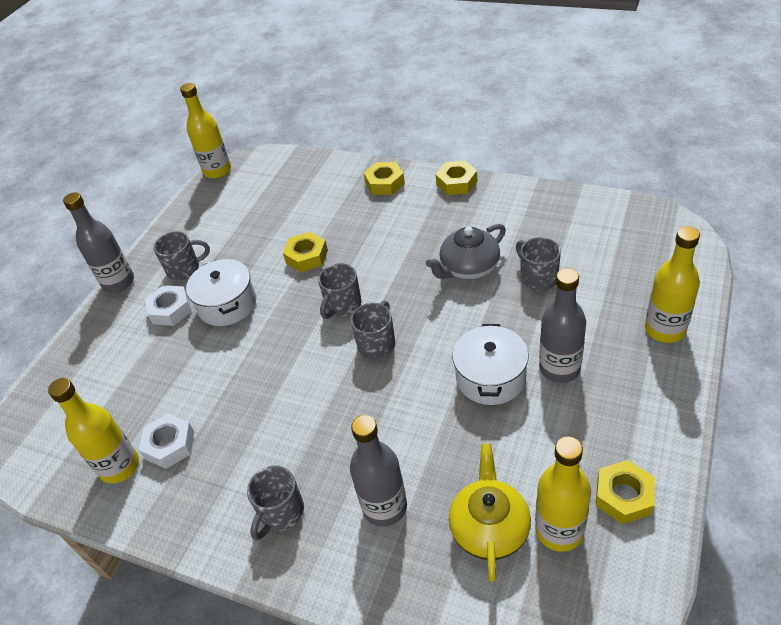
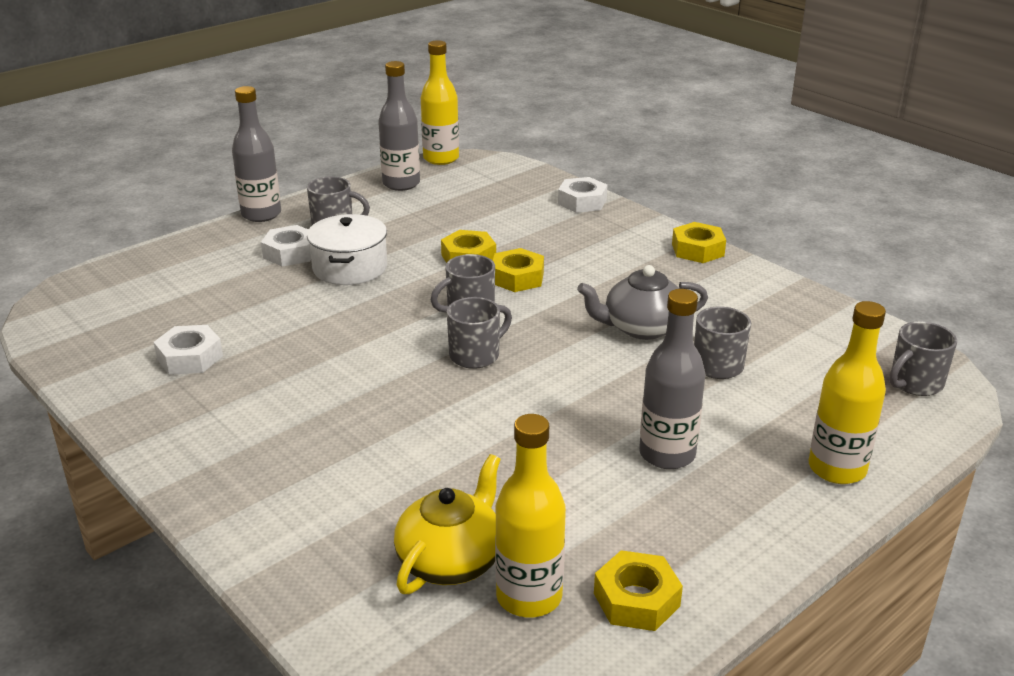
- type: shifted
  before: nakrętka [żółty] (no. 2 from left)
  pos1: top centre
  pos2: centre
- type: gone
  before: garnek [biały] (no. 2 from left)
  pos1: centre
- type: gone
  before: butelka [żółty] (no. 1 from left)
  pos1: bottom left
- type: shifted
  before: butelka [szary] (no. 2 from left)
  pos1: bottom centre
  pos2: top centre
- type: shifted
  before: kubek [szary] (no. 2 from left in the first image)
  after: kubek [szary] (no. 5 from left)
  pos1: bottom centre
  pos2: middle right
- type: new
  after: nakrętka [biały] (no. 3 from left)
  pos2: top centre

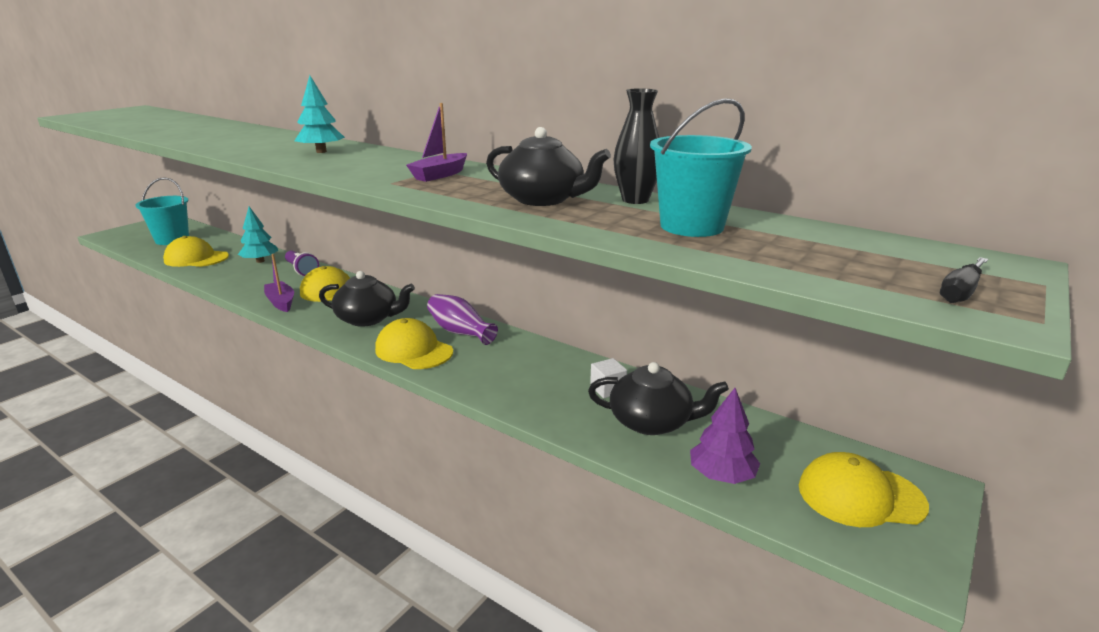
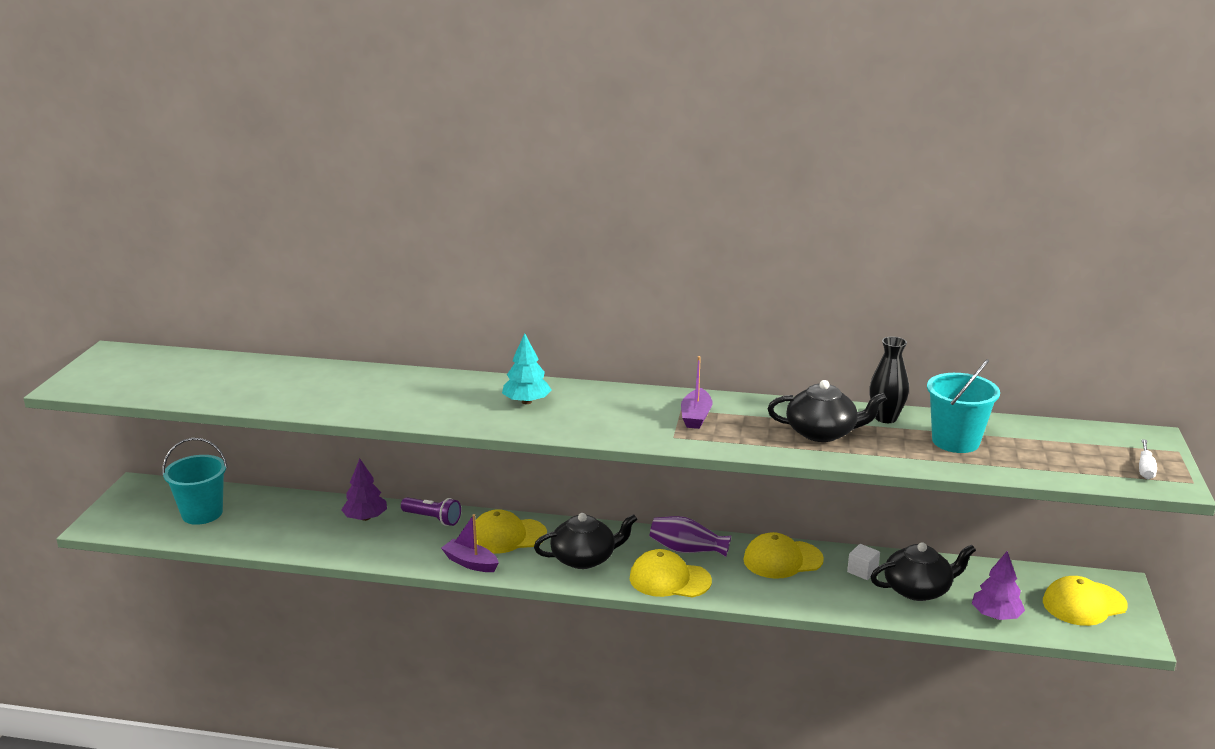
- type: repainted
  before: drzewko [turkusowy] (no. 1 from left)
  after: drzewko [fioletowy] (no. 1 from left)
  pos1: middle left
  pos2: middle left
- type: shifted
  before: czapka [żółty] (no. 1 from left in the first image)
  after: czapka [żółty] (no. 3 from left)
  pos1: middle left
  pos2: bottom centre
- type: repainted
  before: śrubokręt [czarny]
  after: śrubokręt [biały]
  pos1: middle right
  pos2: middle right

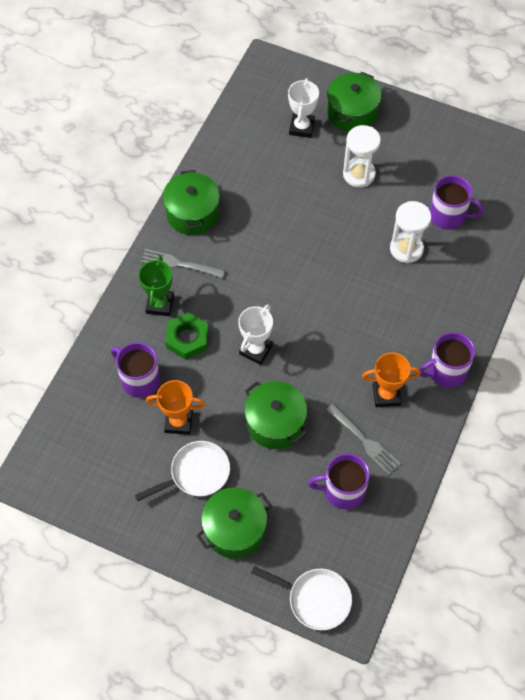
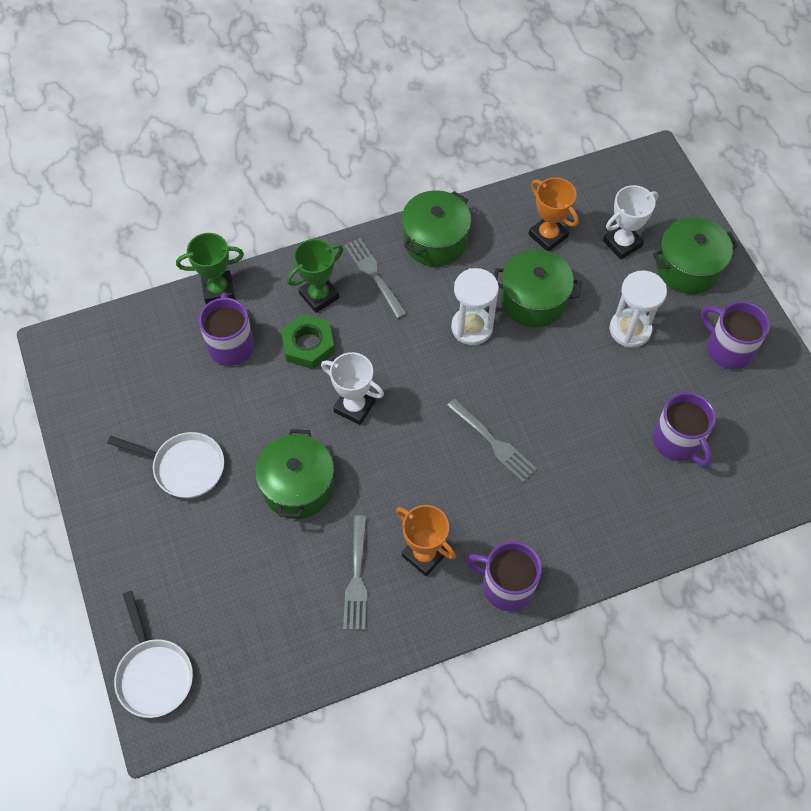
- type: shifted
  before: klepsydra [biały] (no. 2 from left in the first image)
  after: klepsydra [biały] (no. 1 from left)
  pos1: top right
  pos2: centre
- type: rotated
  before: puchar [biały] (no. 1 from left)
  pos1: centre
  pos2: centre
  turn: 45
- type: shifted
  before: puchar [pomarańczowy] (no. 1 from left in the first image)
  after: puchar [pomarańczowy] (no. 2 from left)
  pos1: centre
  pos2: top right
- type: shifted
  before: kubek [fioletowy] (no. 2 from left in the first image)
  after: kubek [fioletowy] (no. 4 from left)
  pos1: bottom centre
  pos2: middle right
- type: shifted
  before: garnek [zielony] (no. 2 from left in the first image)
  after: garnek [zielony] (no. 3 from left)
  pos1: bottom centre
  pos2: centre
- type: new
  after: puchar [zielony] (no. 1 from left)
  pos2: top left
- type: new
  after: widelec [szary] (no. 3 from left)
  pos2: centre

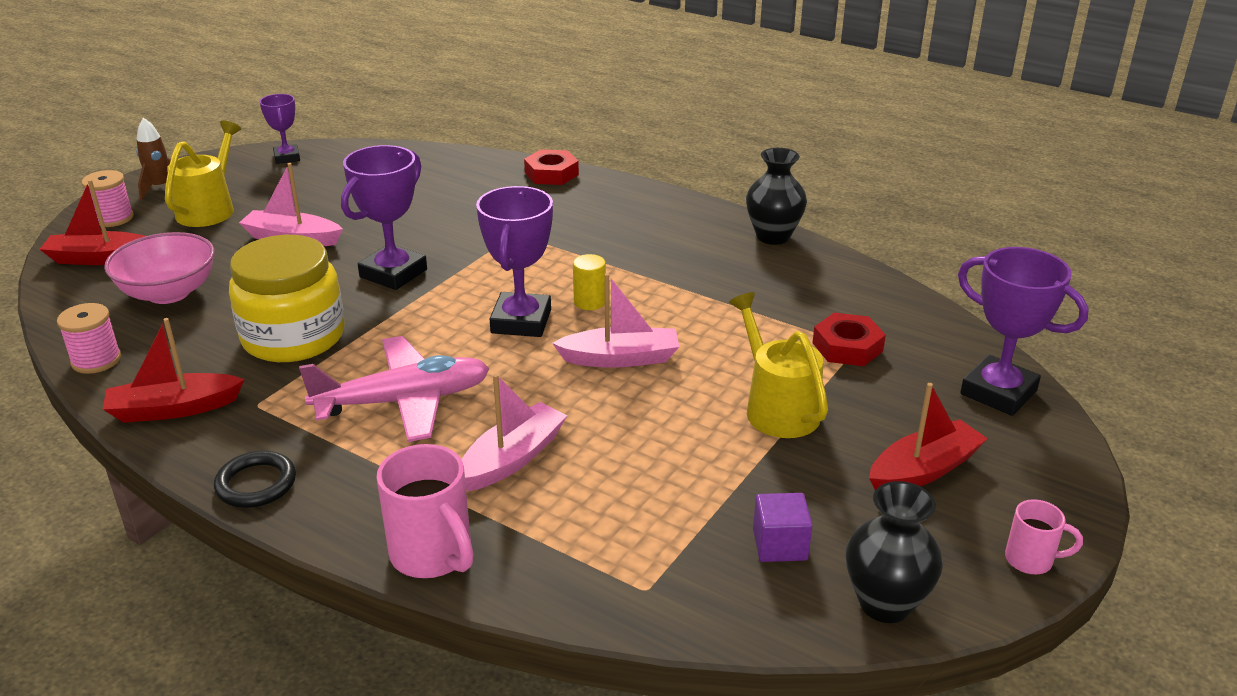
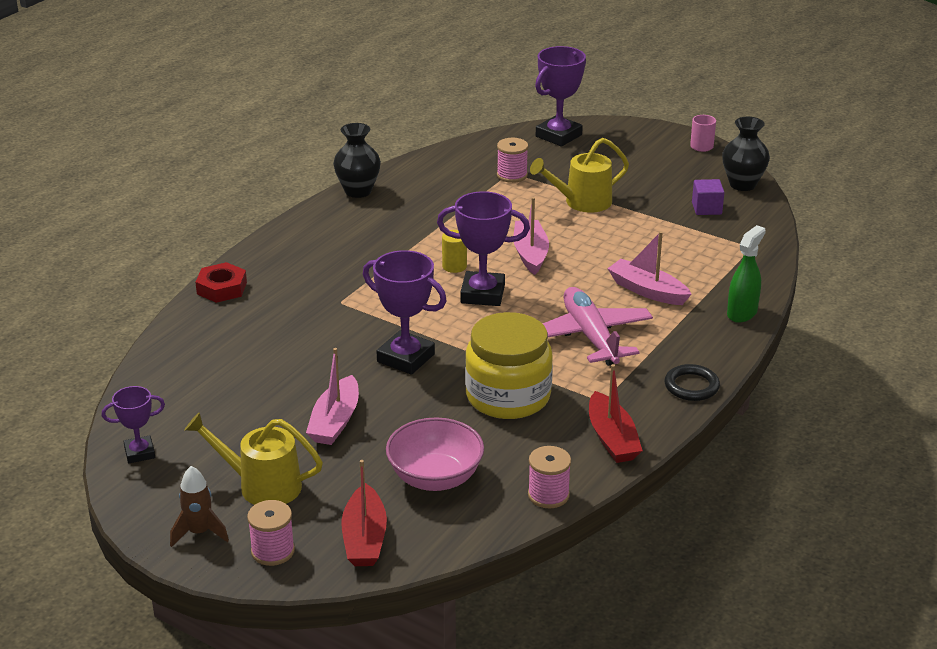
- type: swapped
  before: nakrętka [czerwony] (no. 2 from left)
  after: szpulka [różowy] (no. 2 from left)
  pos1: middle right
  pos2: top centre
- type: gone
  before: łódka [czerwony] (no. 3 from left)
  pos1: middle right
- type: swapped
  before: kubek [różowy] (no. 1 from left)
  after: spryskiwacz [zielony]
  pos1: bottom centre
  pos2: middle right

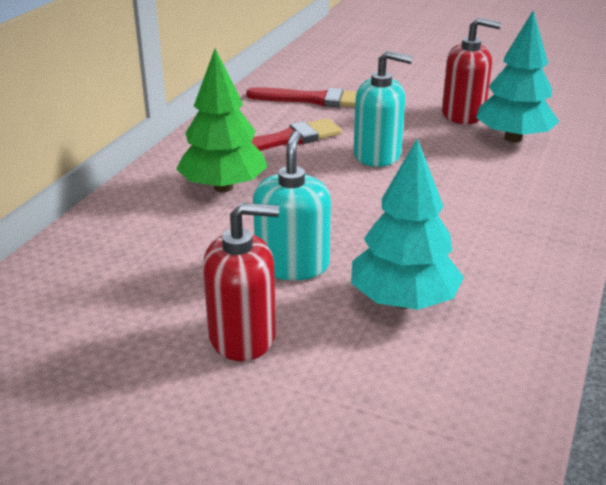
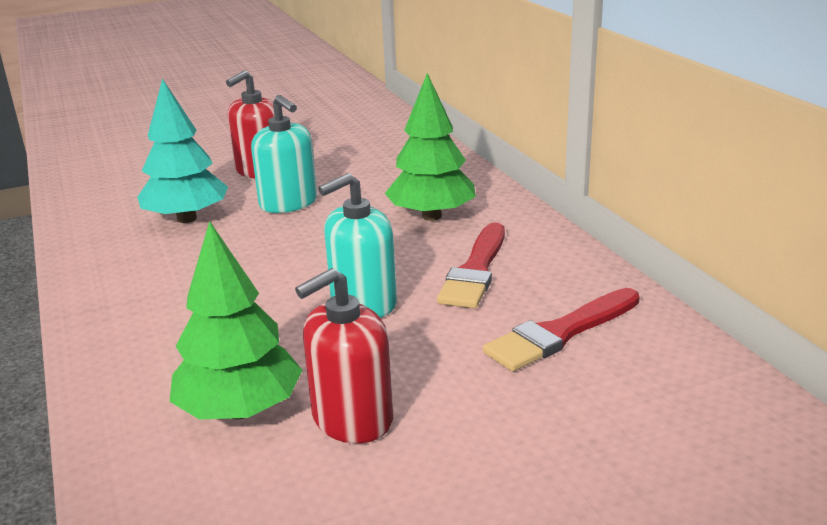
- type: repainted
  before: drzewko [turkusowy] (no. 2 from left)
  after: drzewko [zielony] (no. 1 from left)
  pos1: top right
  pos2: middle left

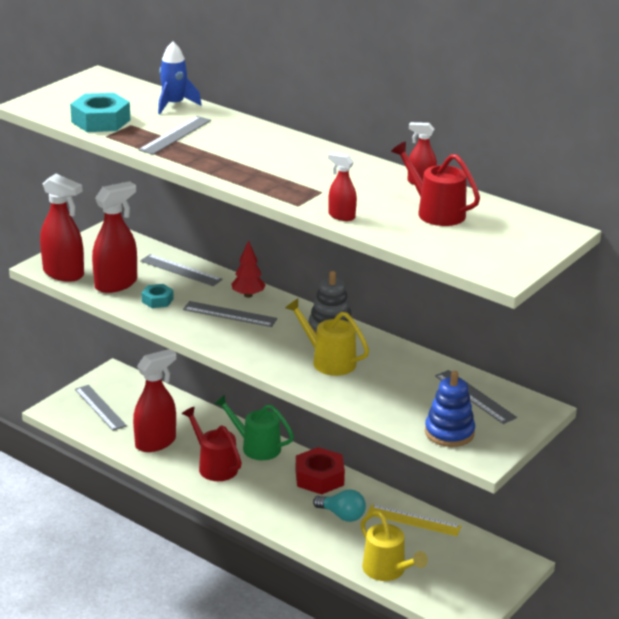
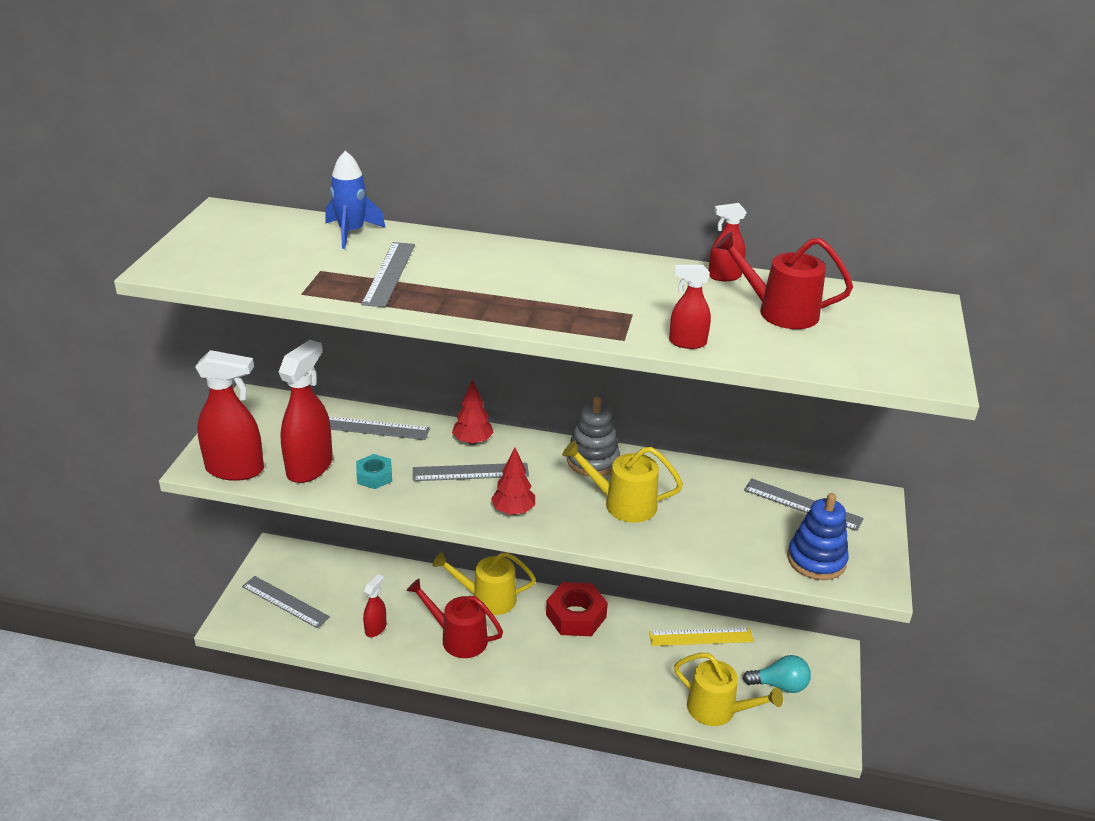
- type: gone
  before: nakrętka [turkusowy] (no. 1 from left)
  pos1: top left
- type: scaled
  before: spryskiwacz [czerwony] (no. 3 from left)
  pos1: middle left
  pos2: bottom centre
  scale: 0.52
- type: repainted
  before: konewka [zielony]
  after: konewka [żółty] (no. 1 from left)
  pos1: bottom centre
  pos2: bottom centre
- type: shifted
  before: żarówka [turkusowy]
  pos1: bottom centre
  pos2: bottom right
- type: new
  after: drzewko [czerwony] (no. 2 from left)
  pos2: centre

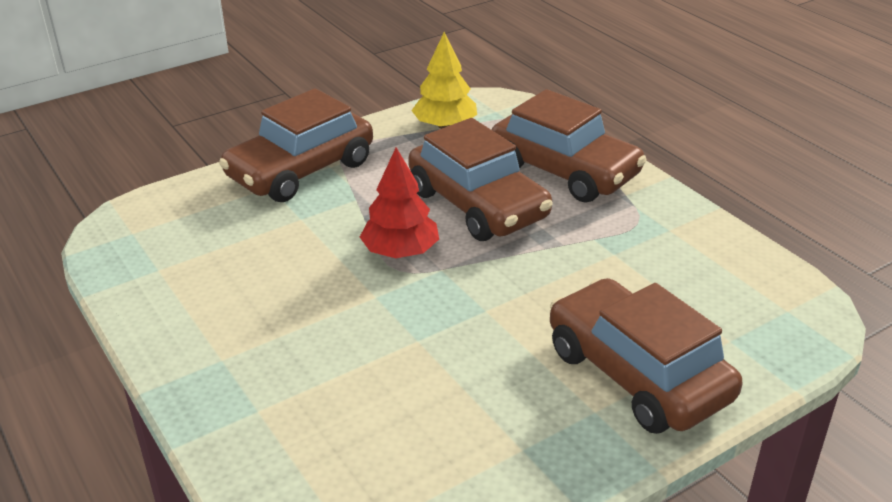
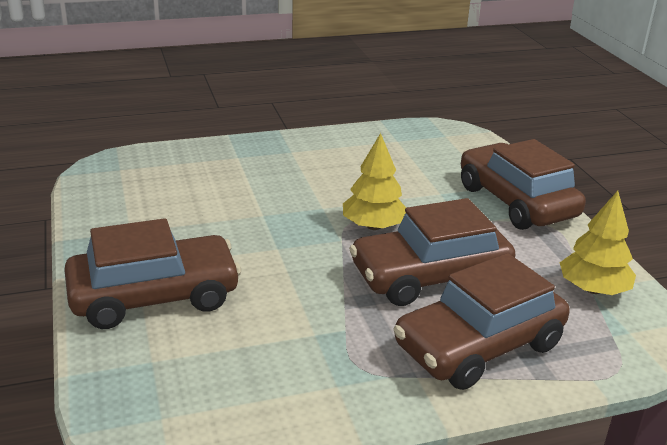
- type: repainted
  before: drzewko [czerwony]
  after: drzewko [żółty] (no. 1 from left)
  pos1: centre
  pos2: centre

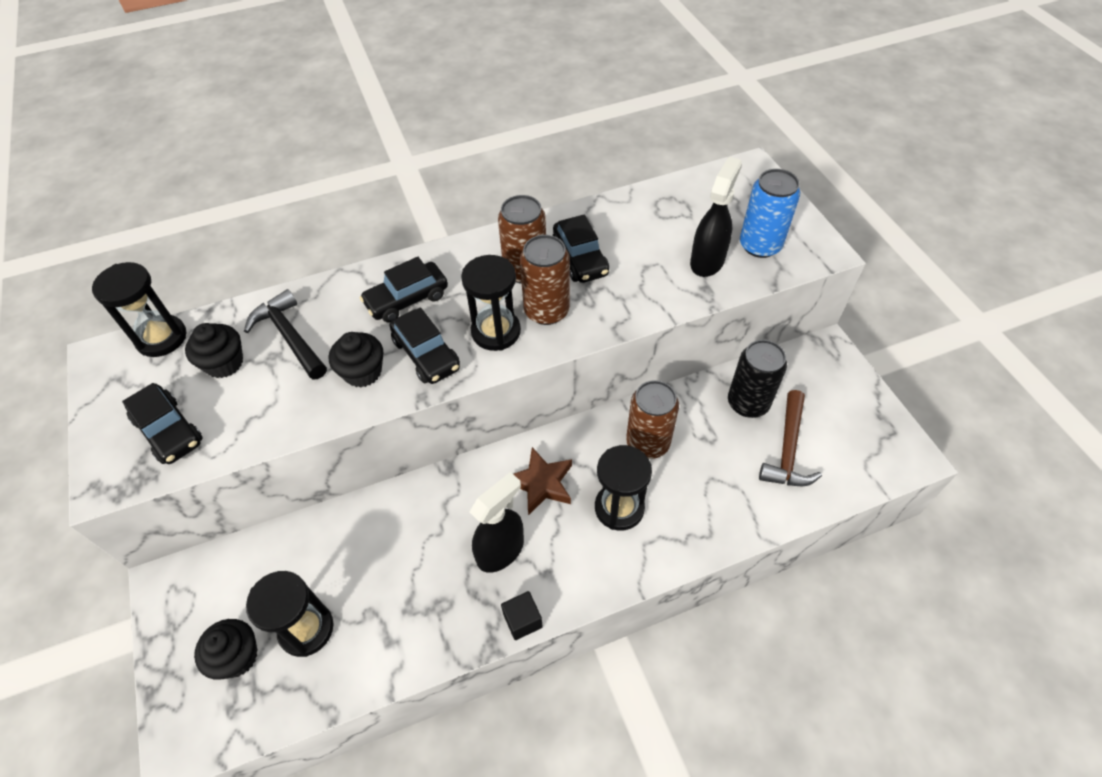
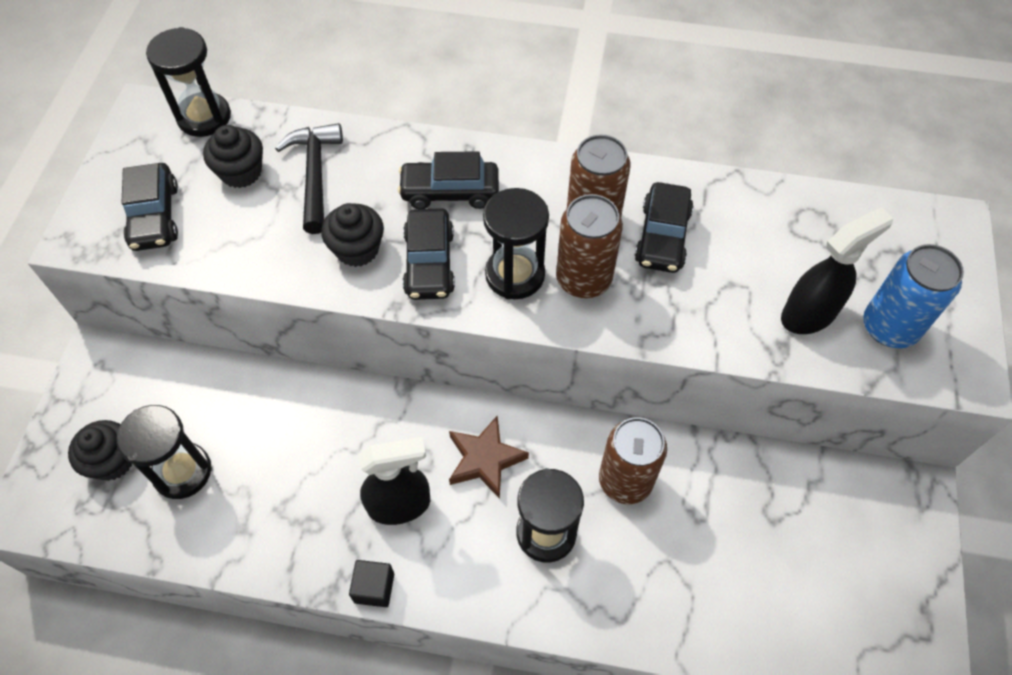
- type: gone
  before: puszka [czarny]
  pos1: middle right
- type: gone
  before: młotek [brązowy]
  pos1: middle right

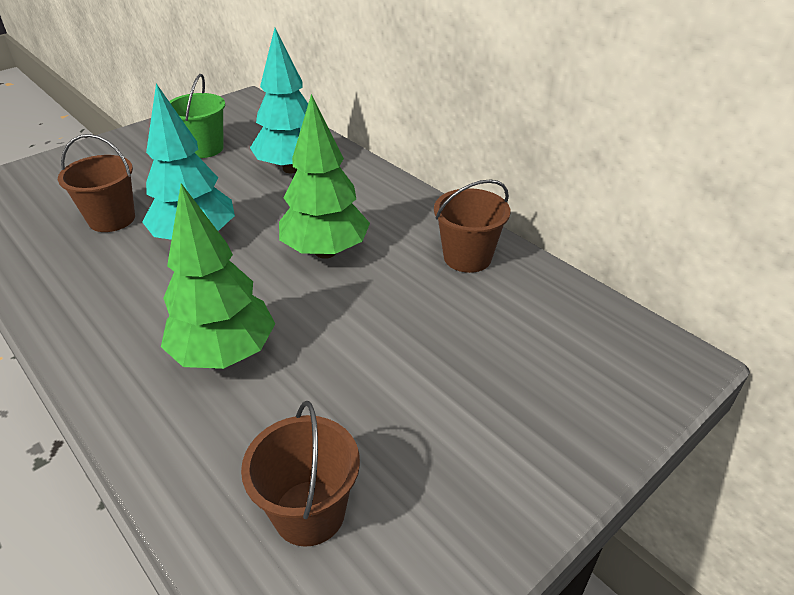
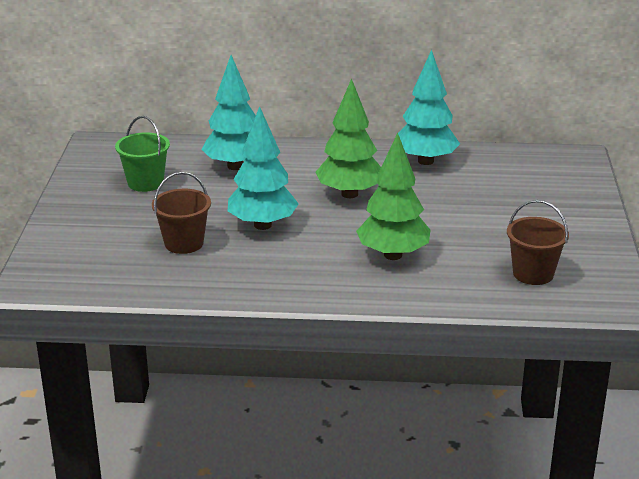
- type: swapped
  before: wiadro [brązowy] (no. 3 from left)
  after: drzewko [turkusowy] (no. 3 from left)
  pos1: centre
  pos2: top right

